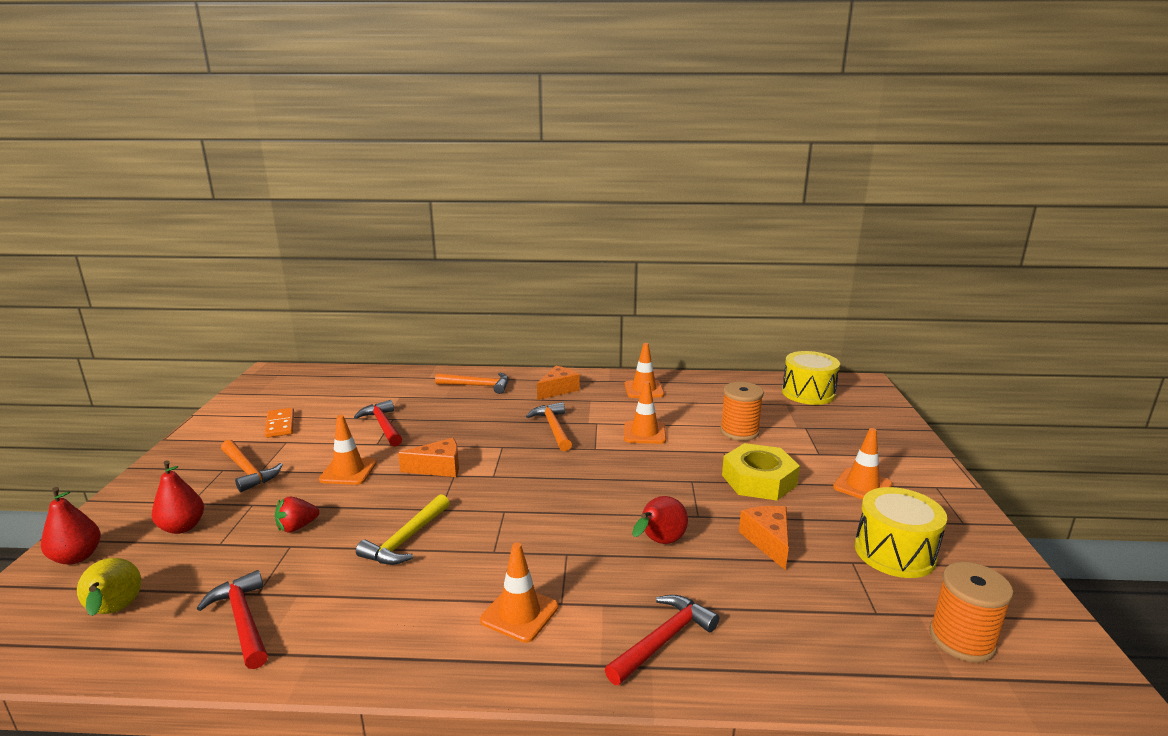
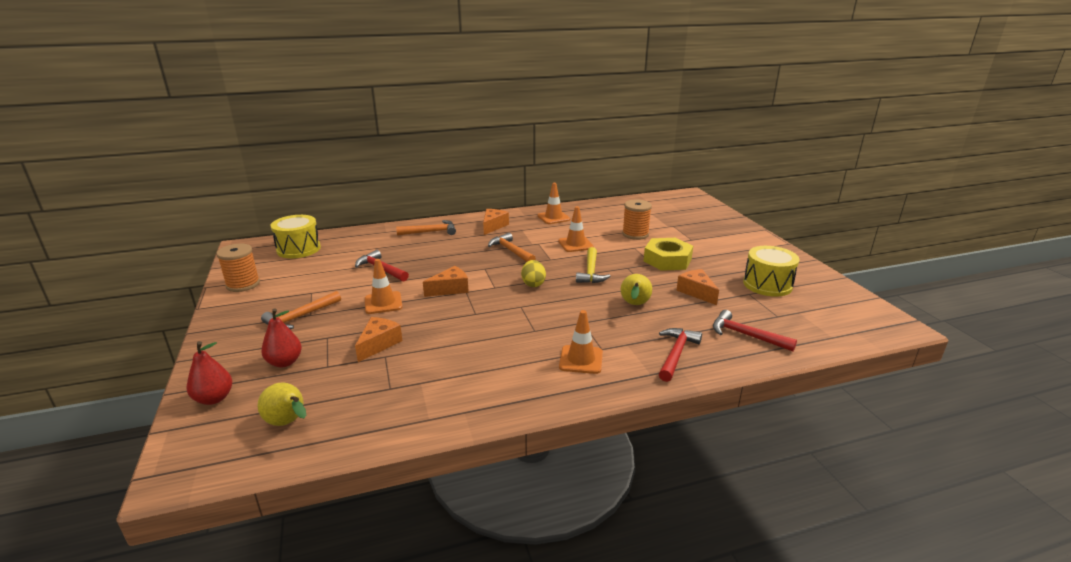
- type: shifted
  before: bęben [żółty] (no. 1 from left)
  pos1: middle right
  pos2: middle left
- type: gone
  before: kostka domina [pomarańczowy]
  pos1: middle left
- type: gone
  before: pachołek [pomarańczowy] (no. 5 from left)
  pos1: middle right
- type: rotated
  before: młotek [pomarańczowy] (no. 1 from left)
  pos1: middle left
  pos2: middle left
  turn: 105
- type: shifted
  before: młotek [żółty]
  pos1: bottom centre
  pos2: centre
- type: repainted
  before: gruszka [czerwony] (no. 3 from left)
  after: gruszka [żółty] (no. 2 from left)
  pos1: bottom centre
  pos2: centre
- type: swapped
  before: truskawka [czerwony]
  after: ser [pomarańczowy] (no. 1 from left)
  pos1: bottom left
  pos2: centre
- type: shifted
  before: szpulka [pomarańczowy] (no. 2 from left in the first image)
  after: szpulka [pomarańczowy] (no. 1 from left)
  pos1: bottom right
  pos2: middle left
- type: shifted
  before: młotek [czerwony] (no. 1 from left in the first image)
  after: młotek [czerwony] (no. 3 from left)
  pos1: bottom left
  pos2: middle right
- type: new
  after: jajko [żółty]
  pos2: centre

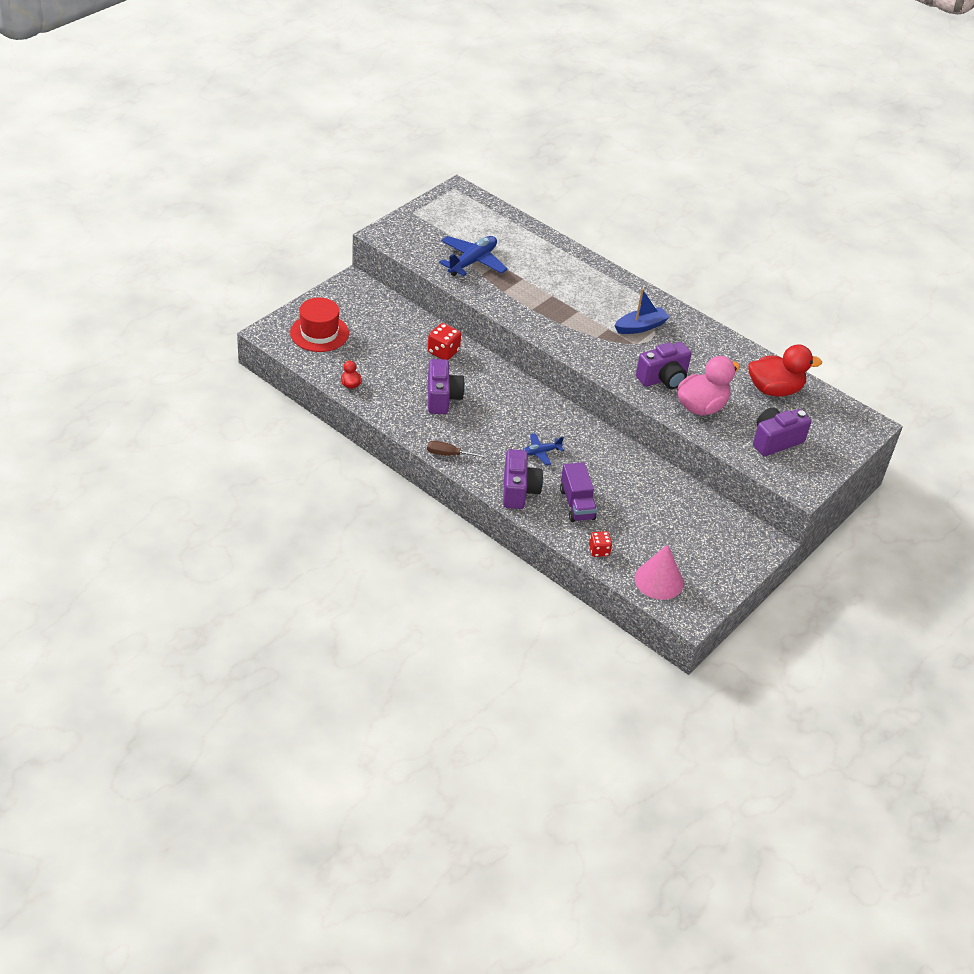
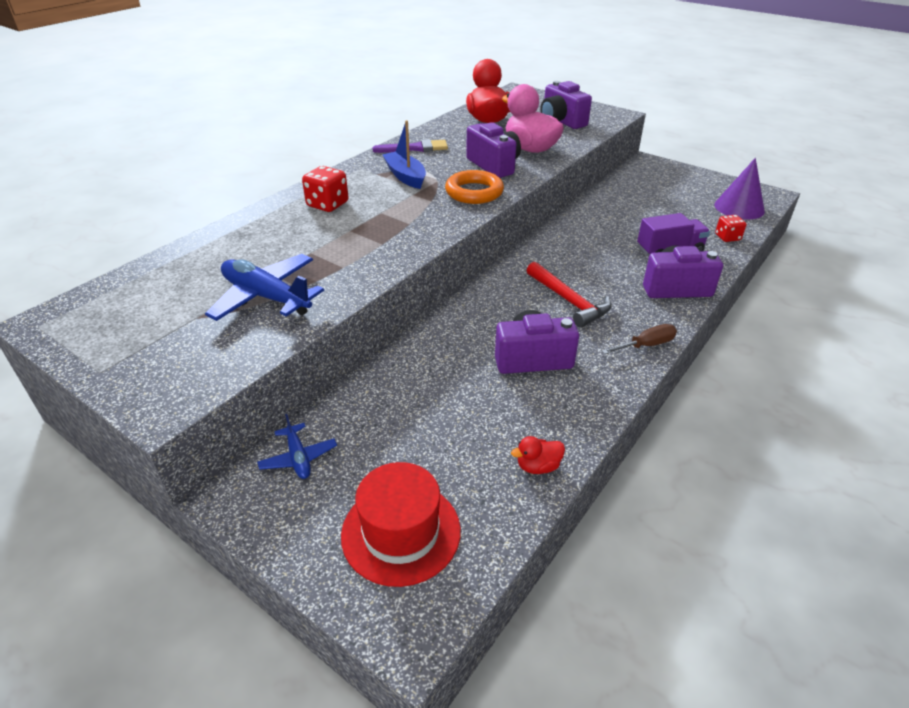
- type: shifted
  before: kostka do gry [czerwony] (no. 1 from left)
  pos1: centre
  pos2: top centre
- type: shifted
  before: samolot [niebieski] (no. 2 from left)
  pos1: centre
  pos2: middle left
- type: rotated
  before: śrubokręt [brązowy]
  pos1: centre
  pos2: middle right
  turn: -120
- type: repainted
  before: stożek [różowy]
  after: stożek [fioletowy]
  pos1: middle right
  pos2: top right
- type: new
  after: pędzel [fioletowy]
  pos2: top centre
- type: new
  after: pierścień [pomarańczowy]
  pos2: top centre
- type: new
  after: młotek [czerwony]
  pos2: centre

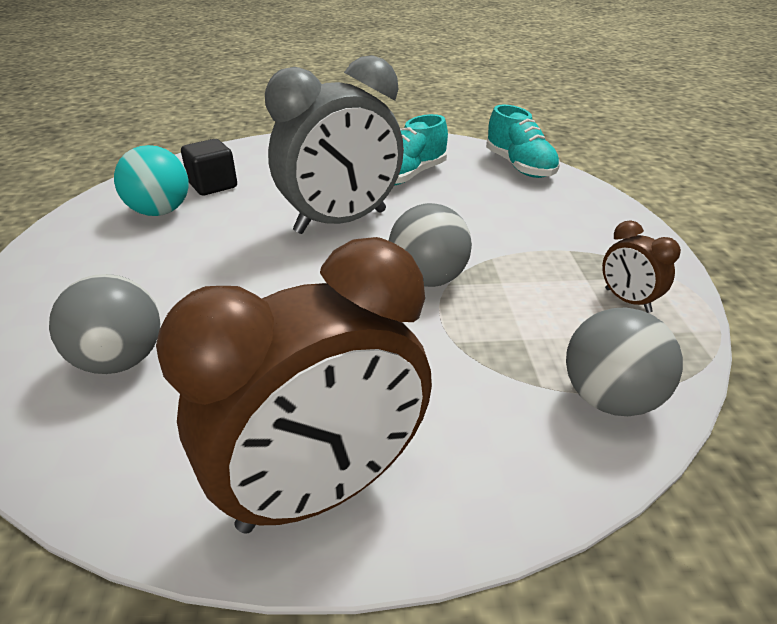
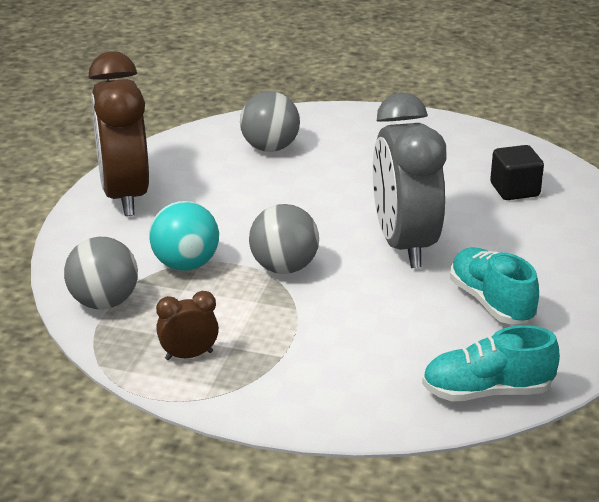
- type: shifted
  before: piłka [turkusowy]
  pos1: top left
  pos2: middle left

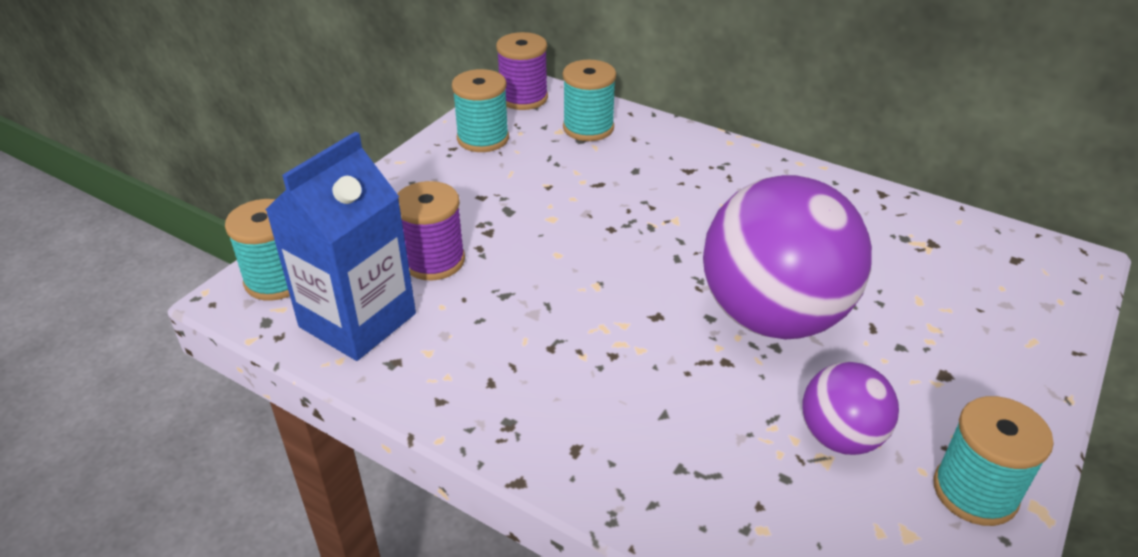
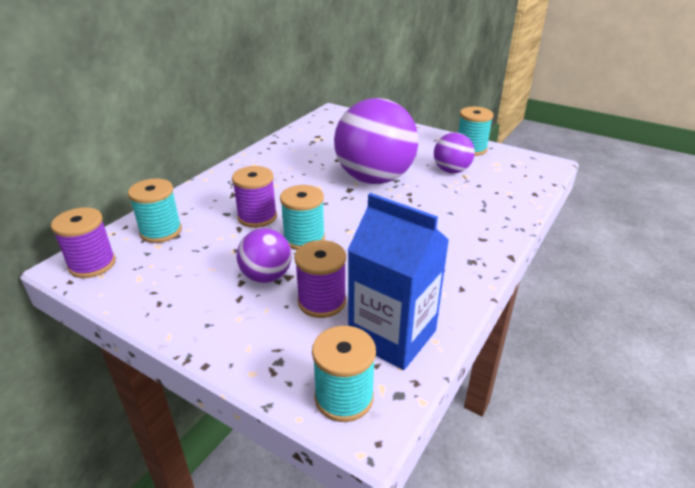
- type: shifted
  before: szpulka [turkusowy] (no. 2 from left)
  pos1: top centre
  pos2: centre
- type: new
  after: szpulka [fioletowy] (no. 2 from left)
  pos2: centre
- type: new
  after: piłka [fioletowy] (no. 1 from left)
  pos2: centre

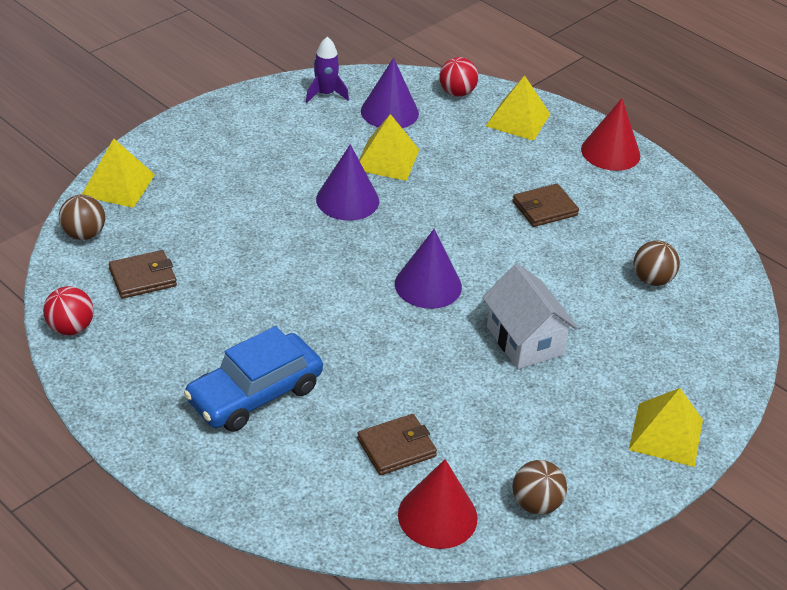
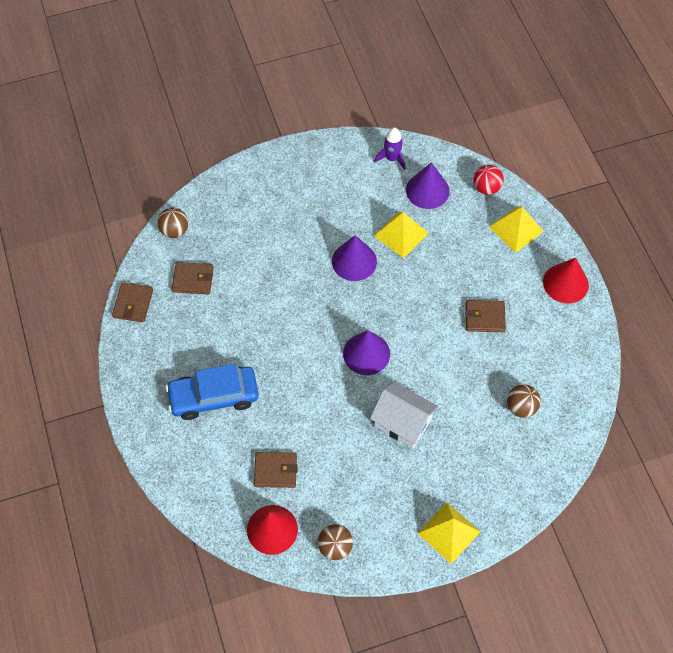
- type: gone
  before: piramida [żółty] (no. 1 from left)
  pos1: top left
- type: rotated
  before: domek [biały]
  pos1: middle right
  pos2: centre
  turn: -60
- type: swapped
  before: piłka [czerwony] (no. 1 from left)
  after: portfel [brązowy] (no. 1 from left)
  pos1: middle left
  pos2: middle left

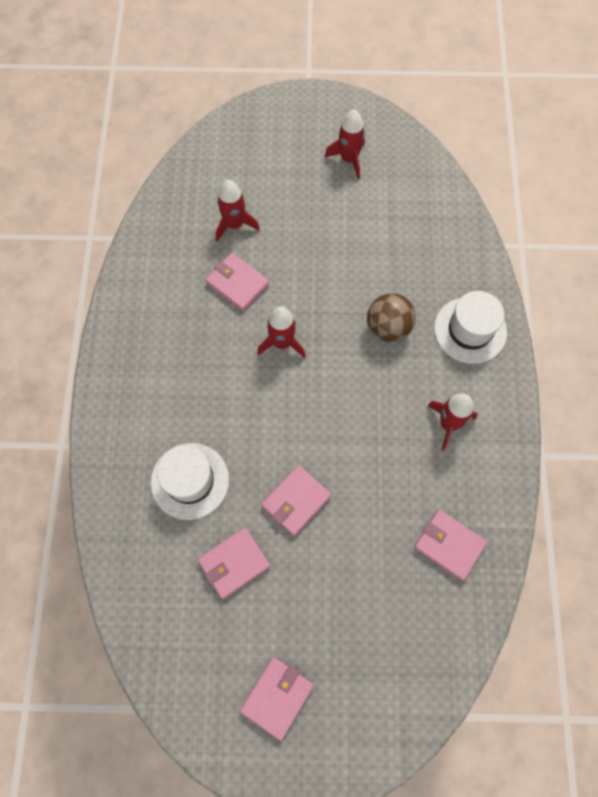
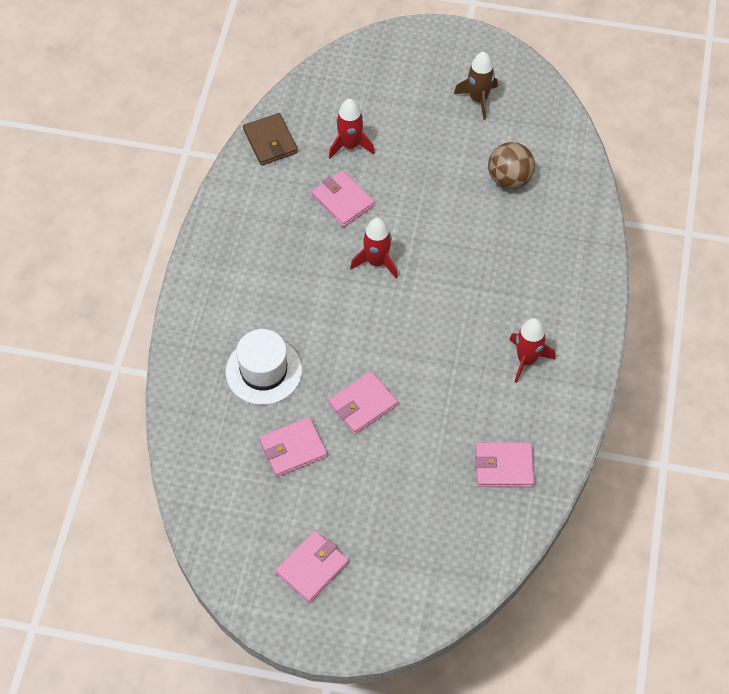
- type: repainted
  before: rakieta [czerwony] (no. 3 from left)
  after: rakieta [brązowy]
  pos1: top centre
  pos2: top centre
- type: gone
  before: kapelusz [biały] (no. 2 from left)
  pos1: middle right
- type: shifted
  before: piłka [brązowy]
  pos1: centre
  pos2: top right
- type: rotated
  before: portfel [różowy] (no. 5 from left)
  pos1: bottom right
  pos2: bottom right
  turn: -45
- type: new
  after: portfel [brązowy]
  pos2: top centre

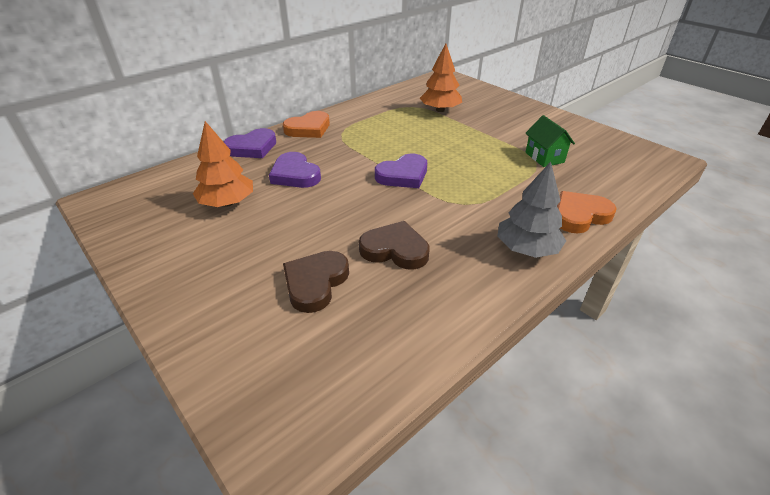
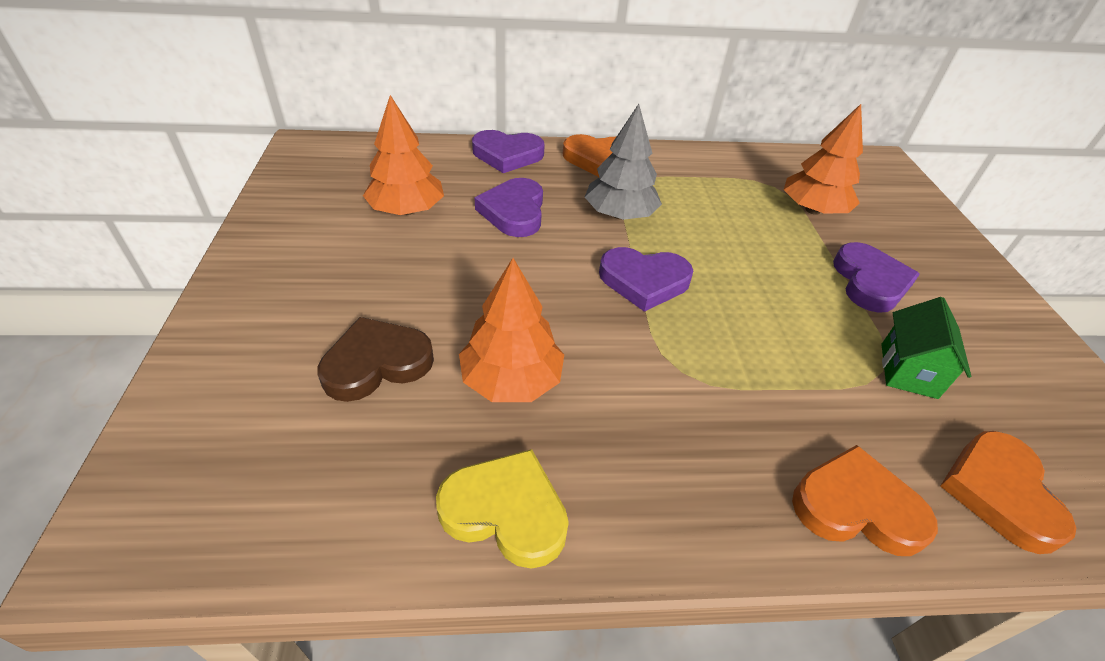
- type: shifted
  before: drzewko [szary]
  pos1: middle right
  pos2: top centre
- type: swapped
  before: serce [brązowy] (no. 2 from left)
  after: drzewko [pomarańczowy] (no. 2 from left)
  pos1: centre
  pos2: centre
- type: new
  after: serce [fioletowy] (no. 4 from left)
  pos2: middle right
- type: new
  after: serce [pomarańczowy] (no. 3 from left)
  pos2: bottom right
- type: new
  after: serce [żółty]
  pos2: bottom centre

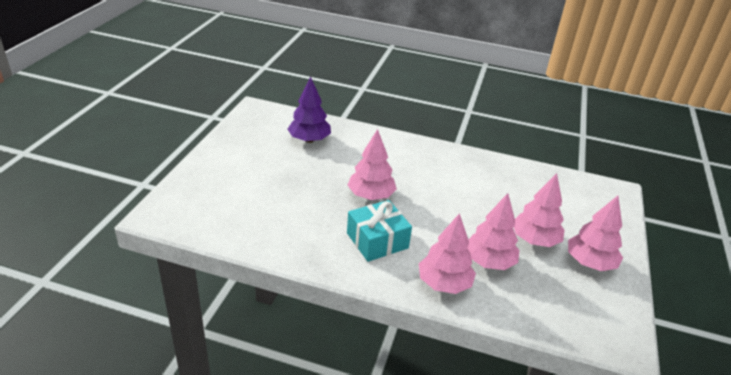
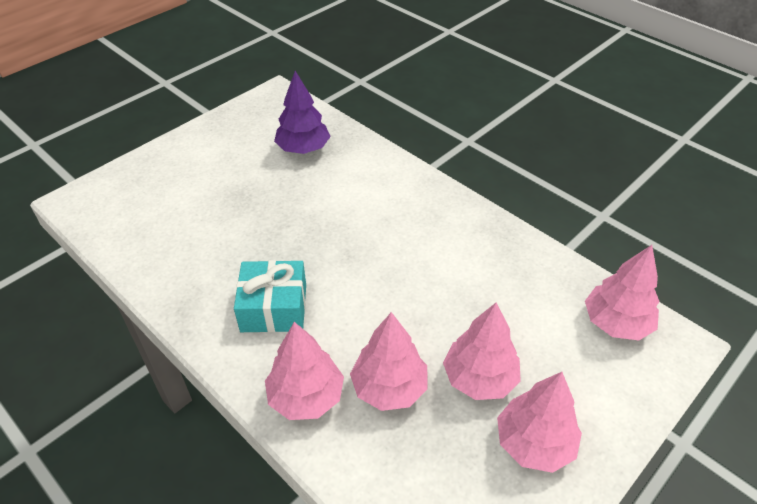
- type: shifted
  before: drzewko [różowy] (no. 1 from left in the first image)
  after: drzewko [różowy] (no. 5 from left)
  pos1: centre
  pos2: middle right

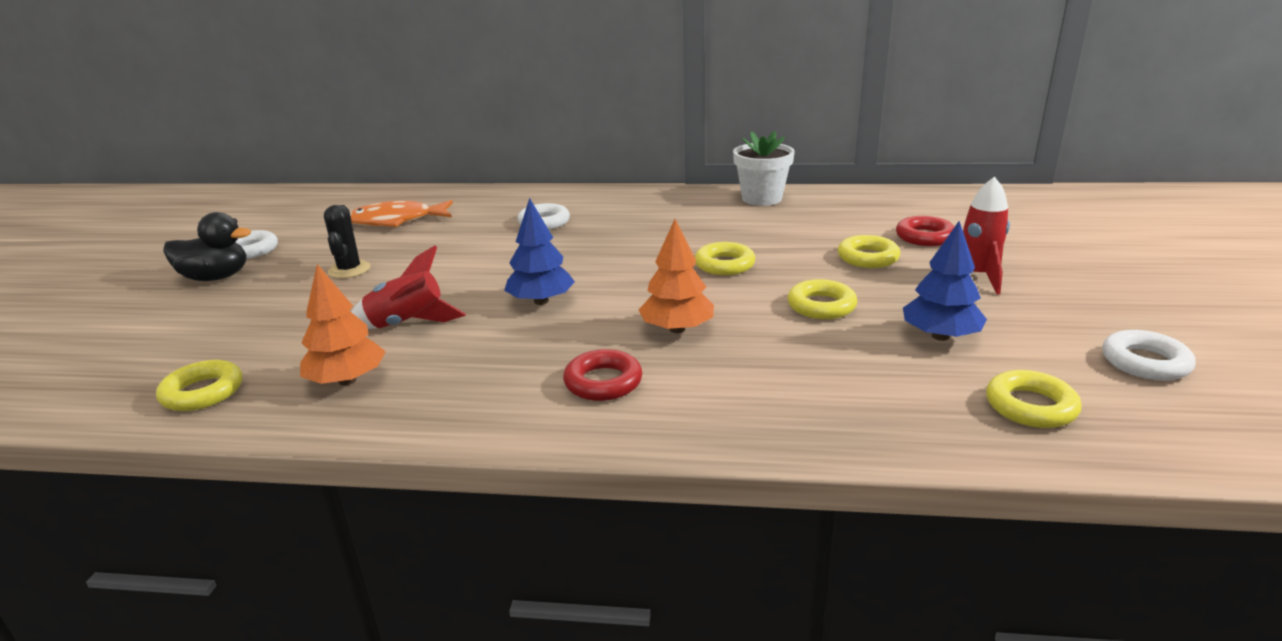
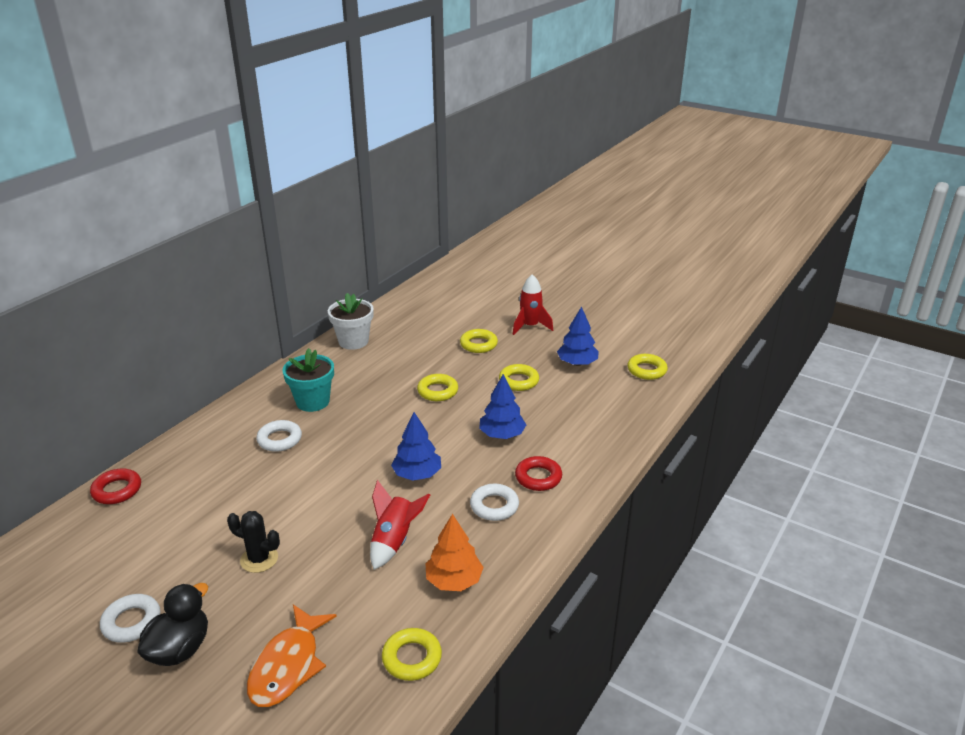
- type: shifted
  before: ryba [pomarańczowy]
  pos1: top left
  pos2: bottom left
- type: shifted
  before: pierścień [czerwony] (no. 2 from left in the first image)
  after: pierścień [czerwony] (no. 1 from left)
  pos1: middle right
  pos2: middle left
- type: repainted
  before: drzewko [pomarańczowy] (no. 2 from left)
  after: drzewko [niebieski] (no. 2 from left)
  pos1: centre
  pos2: centre
- type: shifted
  before: pierścień [biały] (no. 3 from left)
  pos1: middle right
  pos2: bottom centre
- type: new
  after: doniczka [turkusowy]
  pos2: middle left

